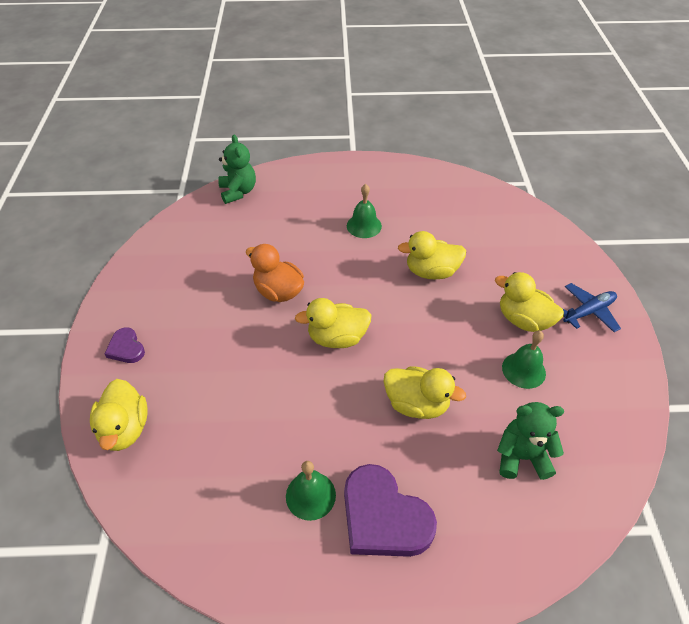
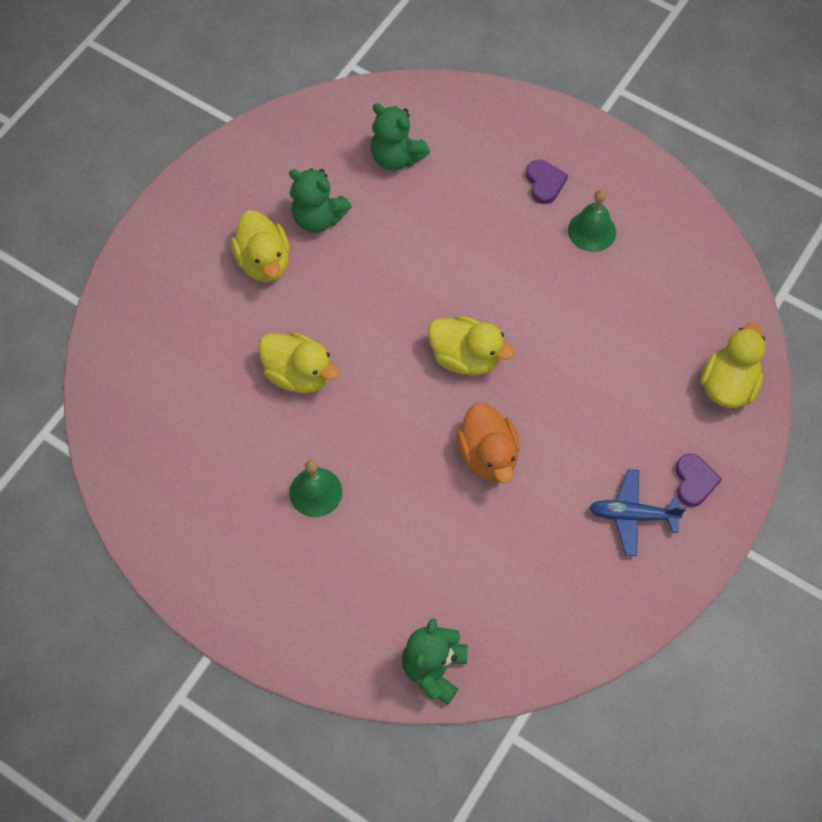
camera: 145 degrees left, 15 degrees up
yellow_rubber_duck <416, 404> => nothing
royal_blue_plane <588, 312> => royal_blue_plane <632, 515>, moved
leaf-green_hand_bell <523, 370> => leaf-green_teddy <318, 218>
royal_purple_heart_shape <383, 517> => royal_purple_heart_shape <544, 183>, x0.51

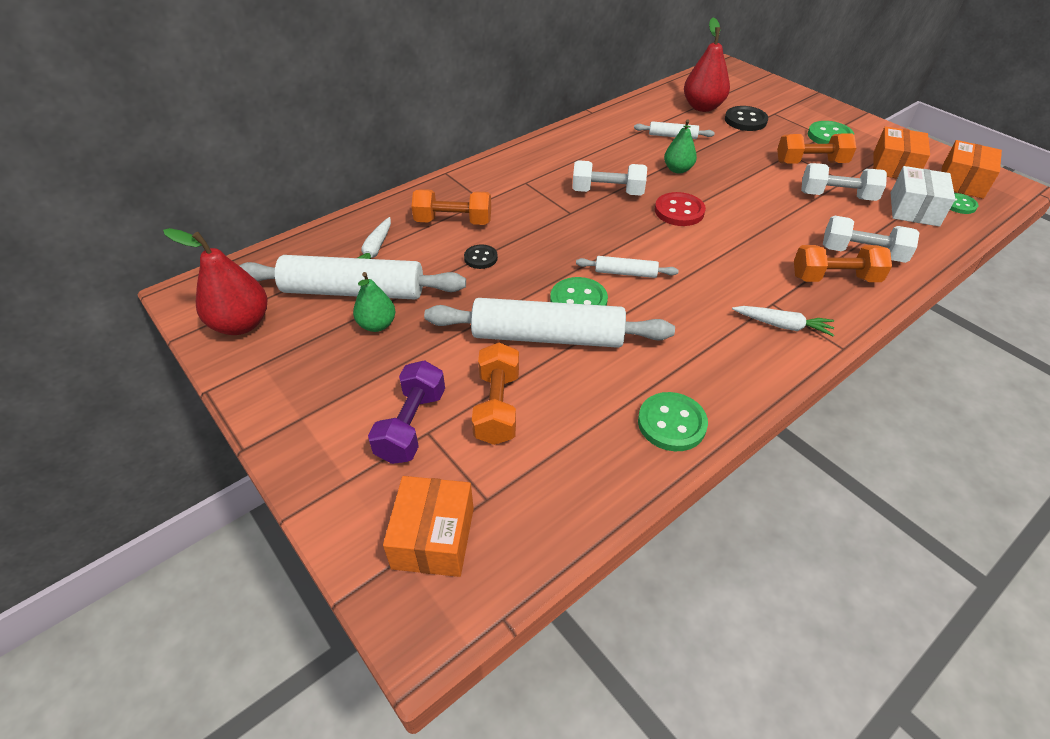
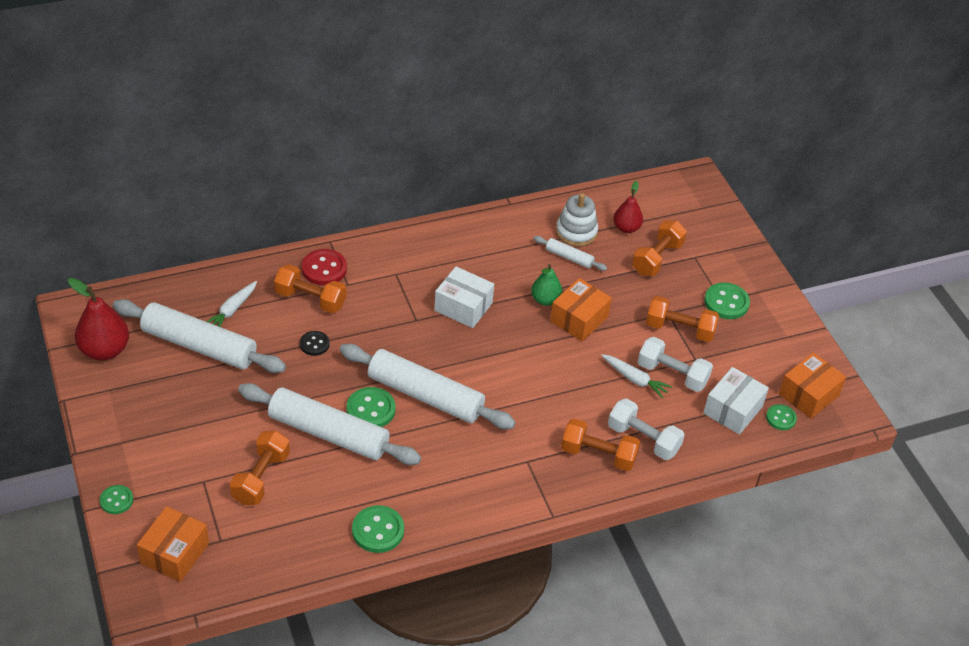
camera: 15 degrees right, 0 degrees up
leaf-green_pear <377, 325> => nothing
royal_purple_hand_weight <411, 425> => nothing
nothing => leaf-green_sewing_button <116, 500>
nothing => snow-white_ring_stacker <576, 232>
scarlet_sewing_button <679, 211> => scarlet_sewing_button <324, 269>, moved
snow-white_toy_carrot <782, 325> => snow-white_toy_carrot <634, 379>, moved
bright_orange_package <894, 167> => bright_orange_package <579, 319>, moved
snow-white_hand_weight <607, 192> => snow-white_package <463, 307>
black_sewing_button <745, 120> => bright_orange_hand_weight <657, 258>
snow-white_pastry_roller <625, 273> => snow-white_pastry_roller <425, 395>, x2.20
scarlet_pear <702, 107> => scarlet_pear <626, 228>, x0.63

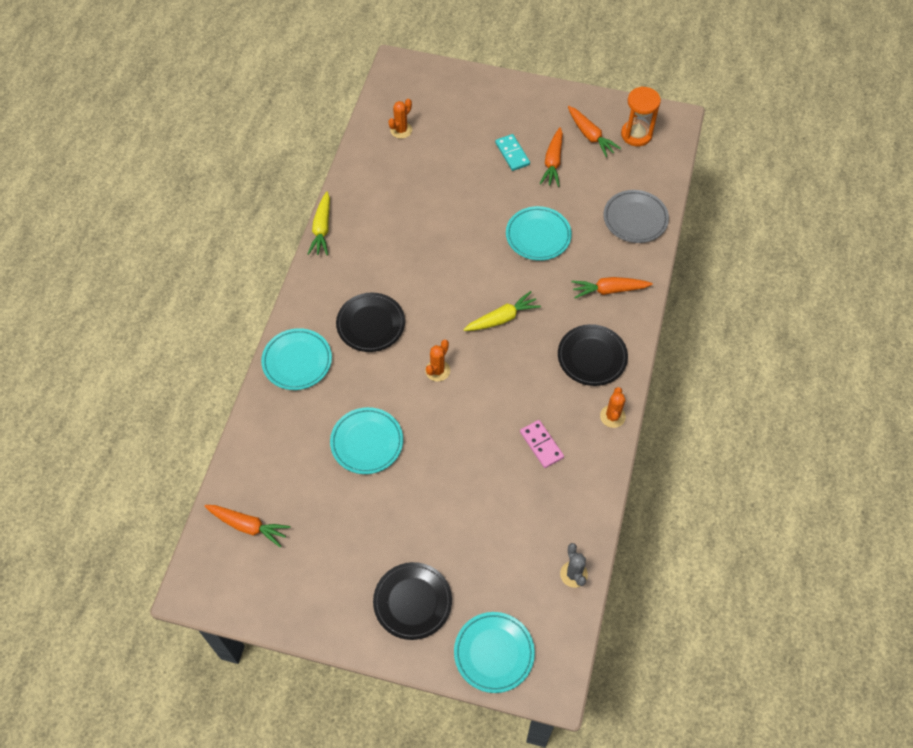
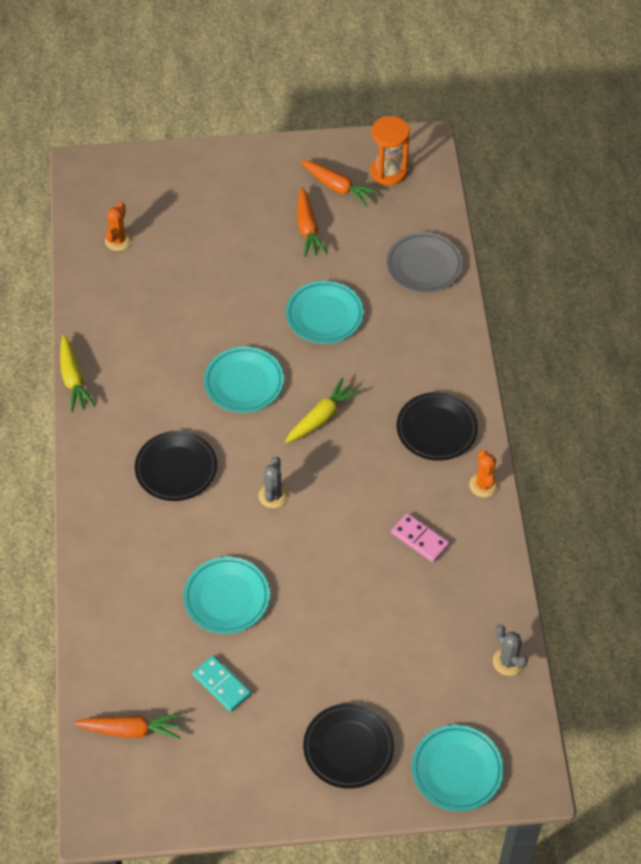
camera: 20 degrees left, 5 degrees down
bright_orange_toy_carrot <609, 290> => nothing
turquoise_flat_dish <297, 361> => turquoise_flat_dish <244, 382>, moved
turquoise_domino_tile <512, 154> => turquoise_domino_tile <221, 685>, moved
bright_orange_cactus <437, 370> => ash-grey_cactus <273, 496>

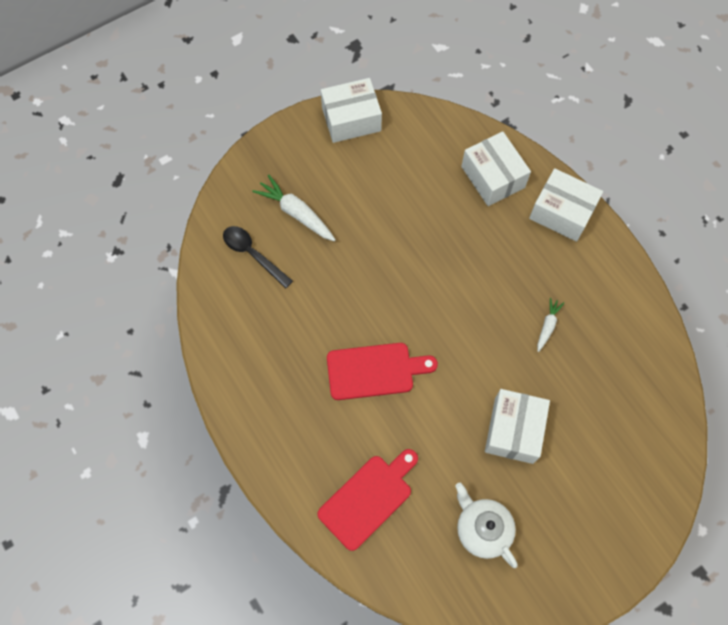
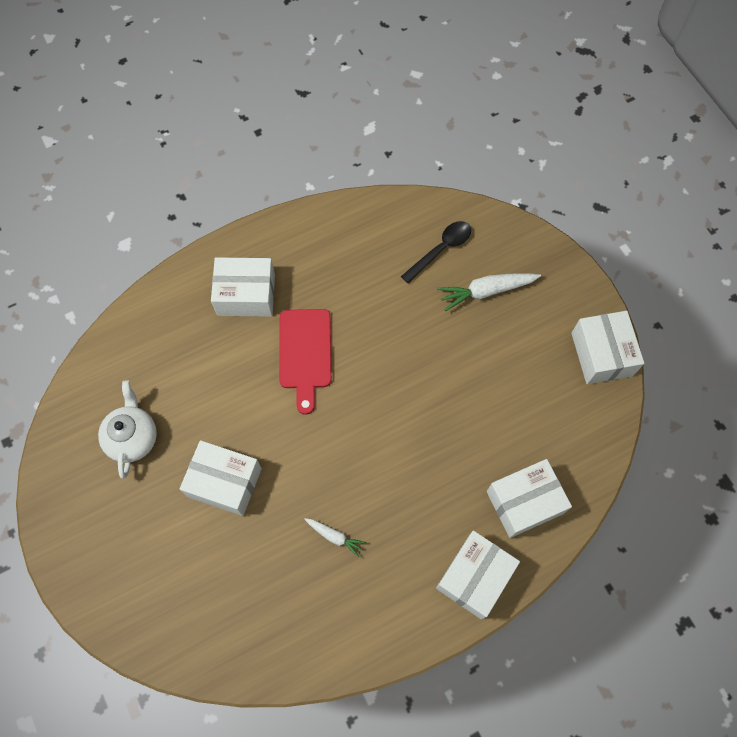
camera: 95 degrees right, 0 degrees up
scarlet_cutting_board <368, 498> => nothing
nothing => snow-white_package <246, 294>
snow-white_toy_carrot <296, 213> => snow-white_toy_carrot <486, 291>, 150 degrees counterclockwise
snow-white_china_teapot <482, 529> => snow-white_china_teapot <133, 437>, 60 degrees counterclockwise

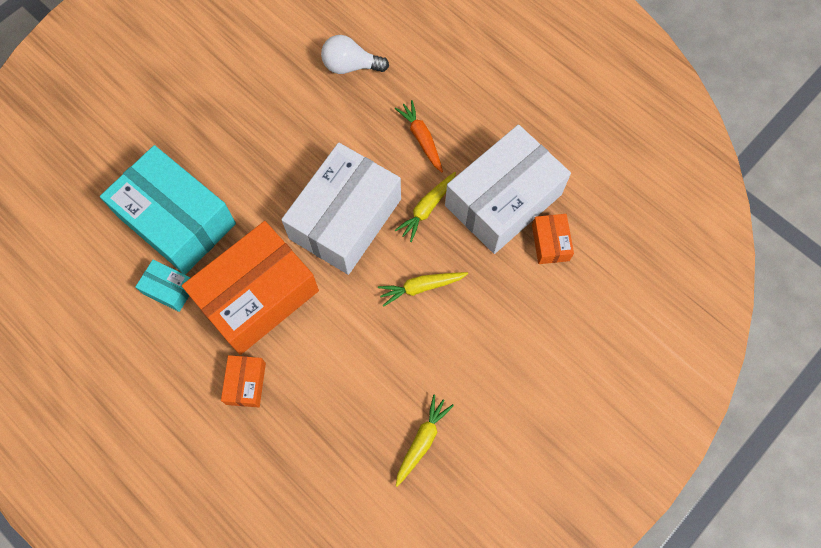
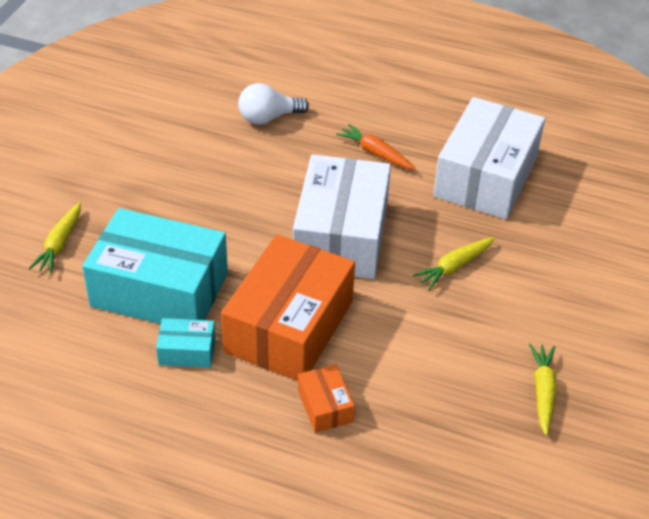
camera: 25 degrees left, 25 degrees down
bright_orange_package <550, 243> => nothing
yellow_toy_carrot <427, 209> => yellow_toy_carrot <60, 244>, moved

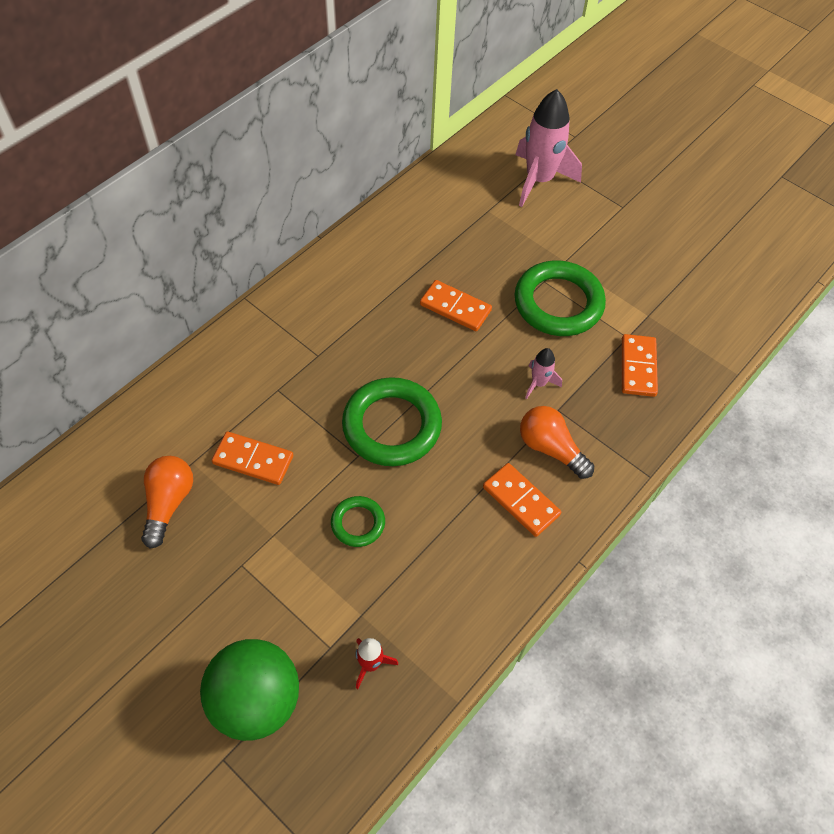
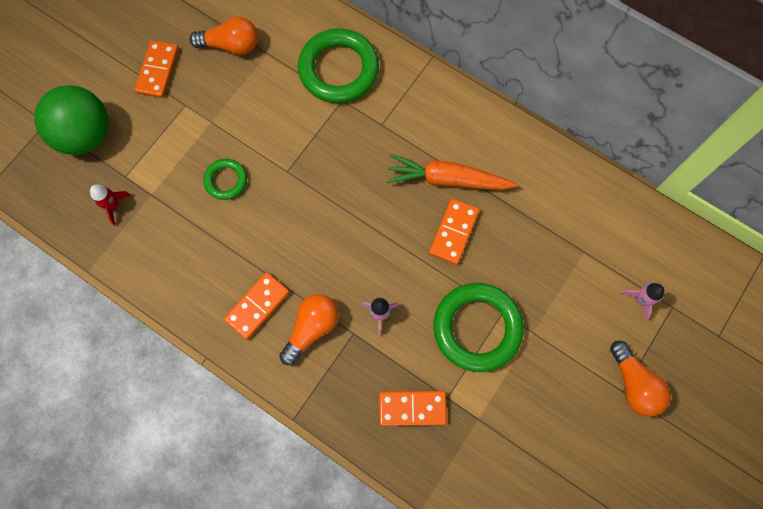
camera: 85 degrees right, 15 degrees up
nothing => bright_orange_toy_carrot <448, 180>
nothing => bright_orange_lightbulb <634, 384>
bright_orange_domino_tile <253, 460> => bright_orange_domino_tile <158, 71>, moved
leaf-green_hoop <392, 425> => leaf-green_hoop <338, 69>, moved
rose-pink_rocket <539, 180> => rose-pink_rocket <640, 300>, x0.47

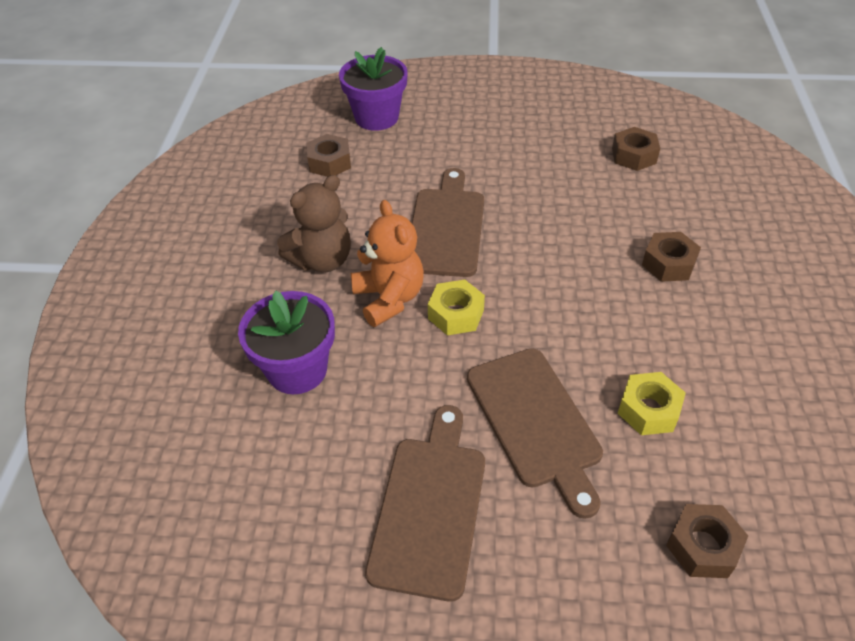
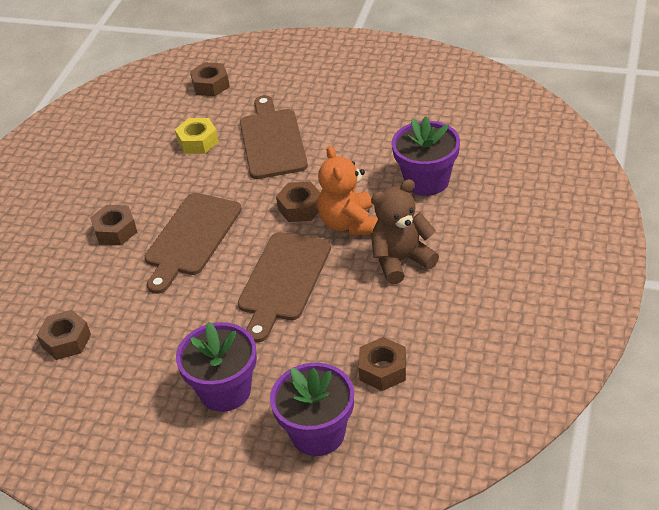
camera: 165 degrees left, 5 degrees down
nothing => royal_purple_potted_plant <225, 391>
brown_cutting_board <430, 507> => brown_cutting_board <191, 238>, moved
yellow_hexagon_nut <456, 314> => brown_hexagon_nut <300, 208>

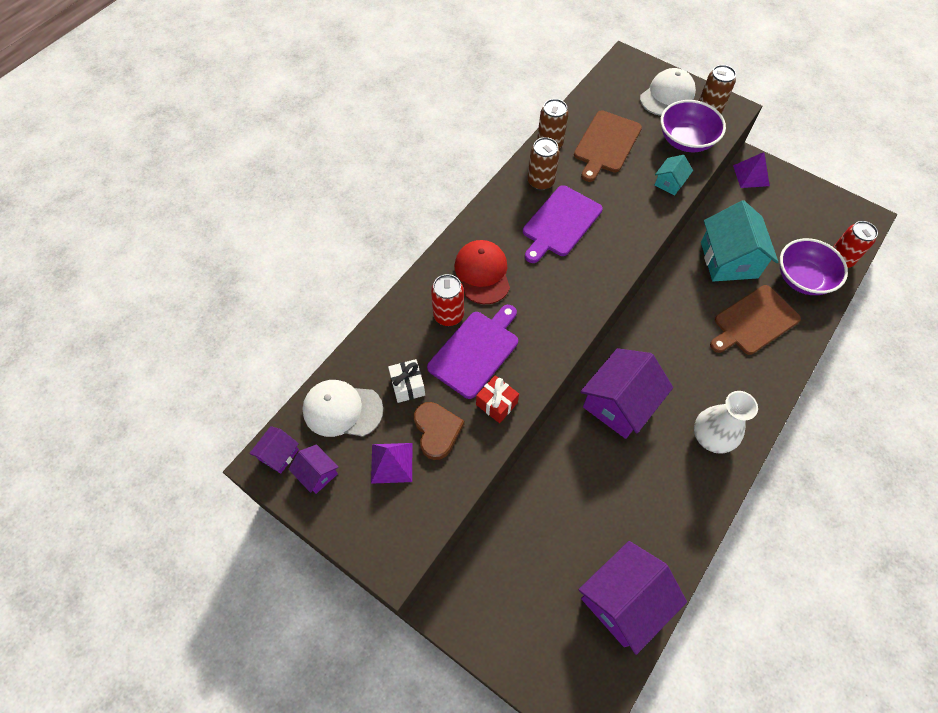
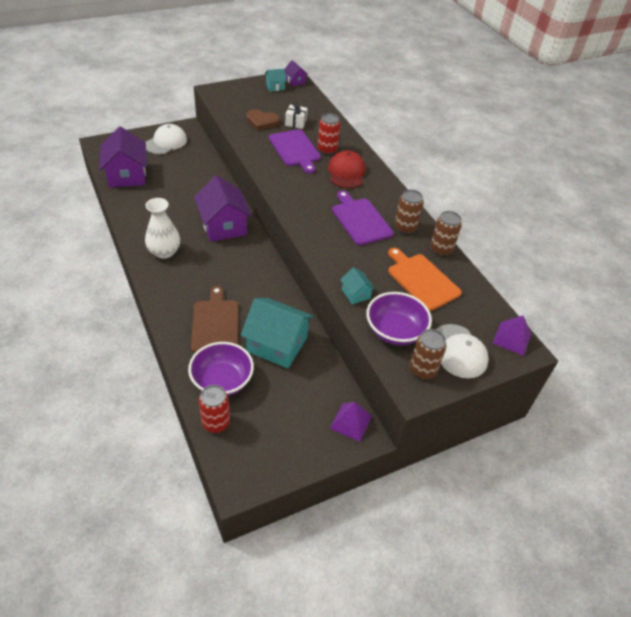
camera: 115 degrees right, 15 degrees down
scarlet_present <496, 404> => nothing
snow-white_peaked_cap <342, 410> => snow-white_peaked_cap <166, 142>, moved
royal_purple_pyramid <391, 463> => royal_purple_pyramid <512, 338>, moved
royal_purple_toy_house <317, 473> => turquoise_toy_house <275, 87>
brown_cutting_board <606, 144> => bright_orange_cutting_board <421, 280>
scarlet_peaked_cap <482, 273> => scarlet_peaked_cap <346, 172>, 105 degrees counterclockwise

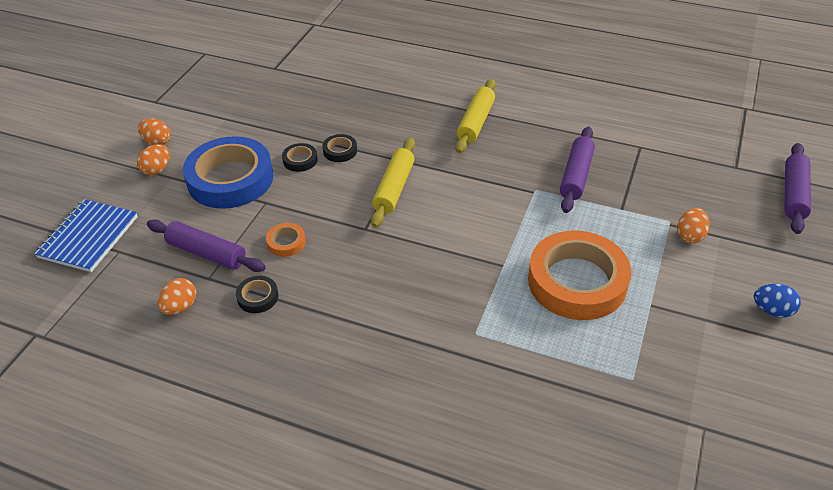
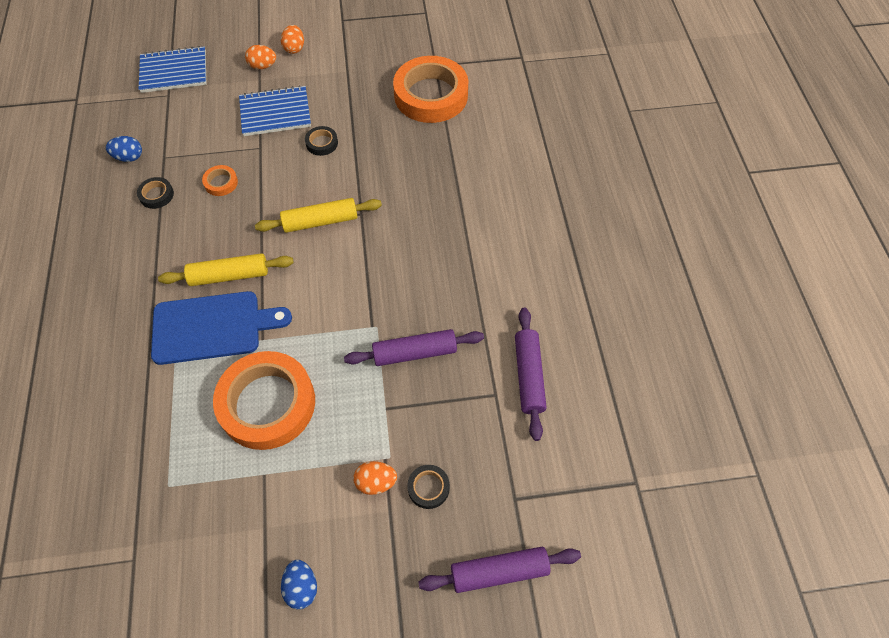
camera: 60 degrees right, 15 degrees up
nothing => royal_blue_cutting_board <212, 327>
nothing => bright_orange_sticky_tape <431, 95>
royal_purple_pastry_roller <207, 253> => royal_purple_pastry_roller <529, 376>, moved
black_sticky_tape <340, 151> => black_sticky_tape <428, 488>, moved
yellow_pastry_roller <475, 122> => yellow_pastry_roller <229, 275>, moved
royal_blue_sticky_tape <230, 179> => royal_blue_notepad <275, 113>
bright_orange_egg <180, 307> => royal_blue_egg <129, 157>

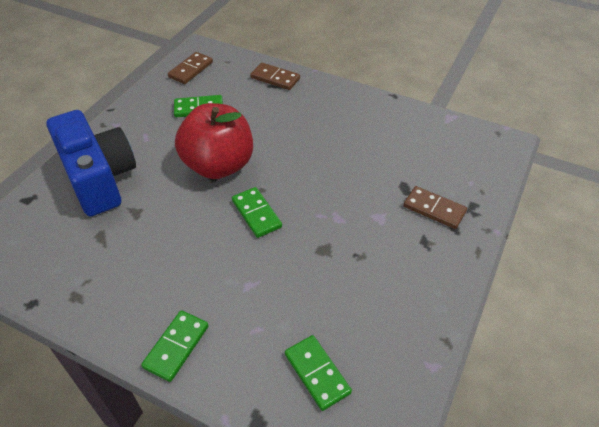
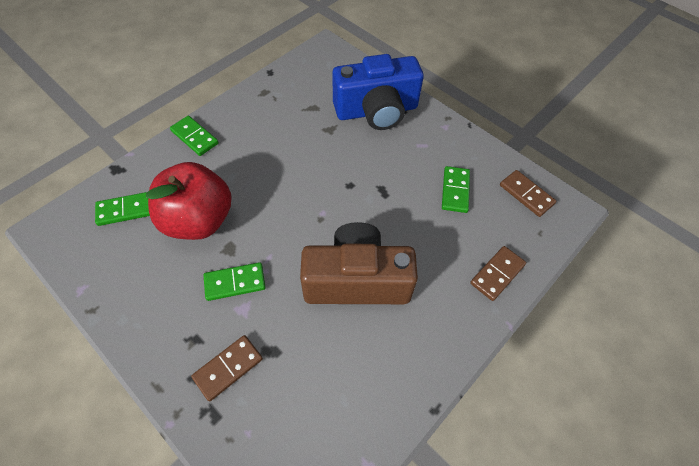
camera: 105 degrees right, 10 degrees up
nothing => brown_compact_camera <356, 280>
scarlet_apple_fruit <218, 165> => scarlet_apple_fruit <198, 220>, moved
leaf-green_domino_tile <256, 214> => leaf-green_domino_tile <235, 283>, moved

